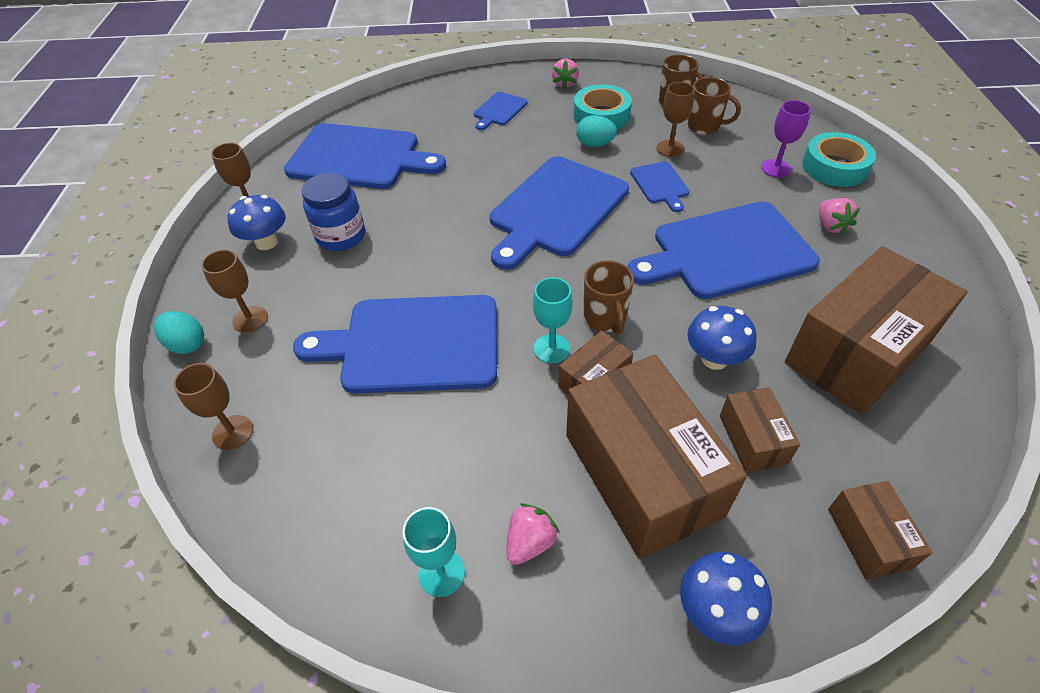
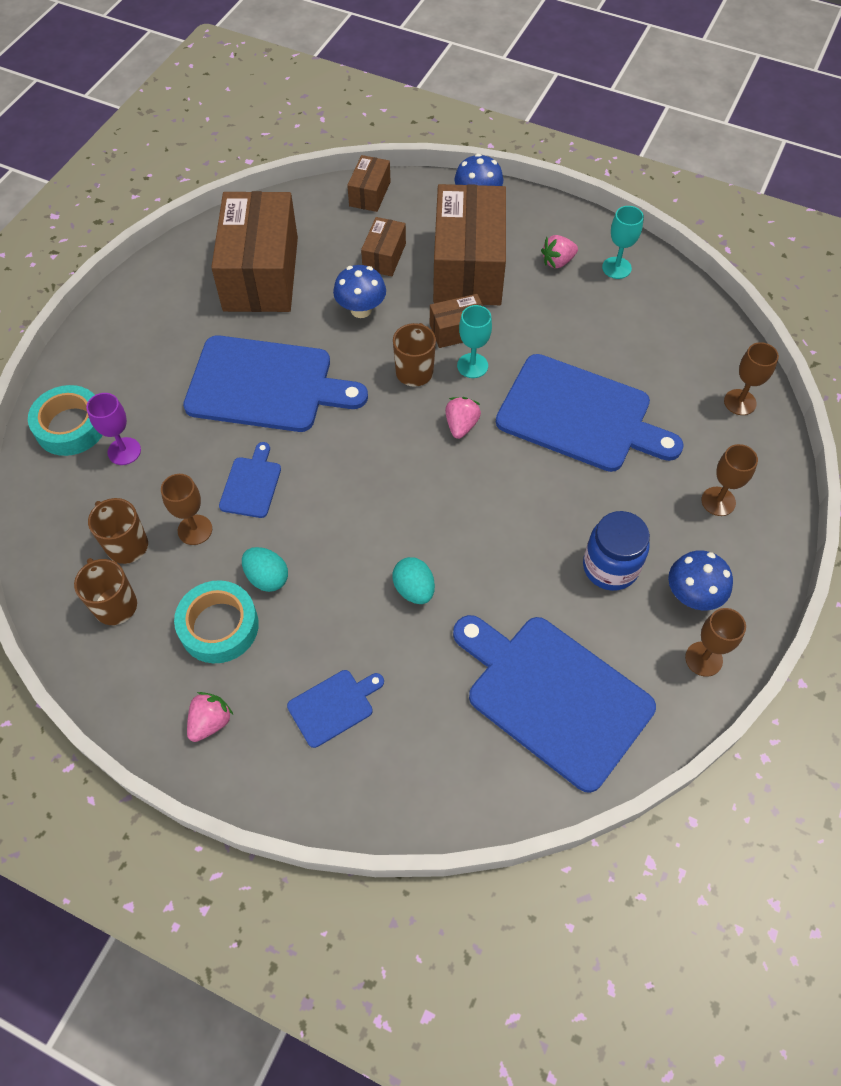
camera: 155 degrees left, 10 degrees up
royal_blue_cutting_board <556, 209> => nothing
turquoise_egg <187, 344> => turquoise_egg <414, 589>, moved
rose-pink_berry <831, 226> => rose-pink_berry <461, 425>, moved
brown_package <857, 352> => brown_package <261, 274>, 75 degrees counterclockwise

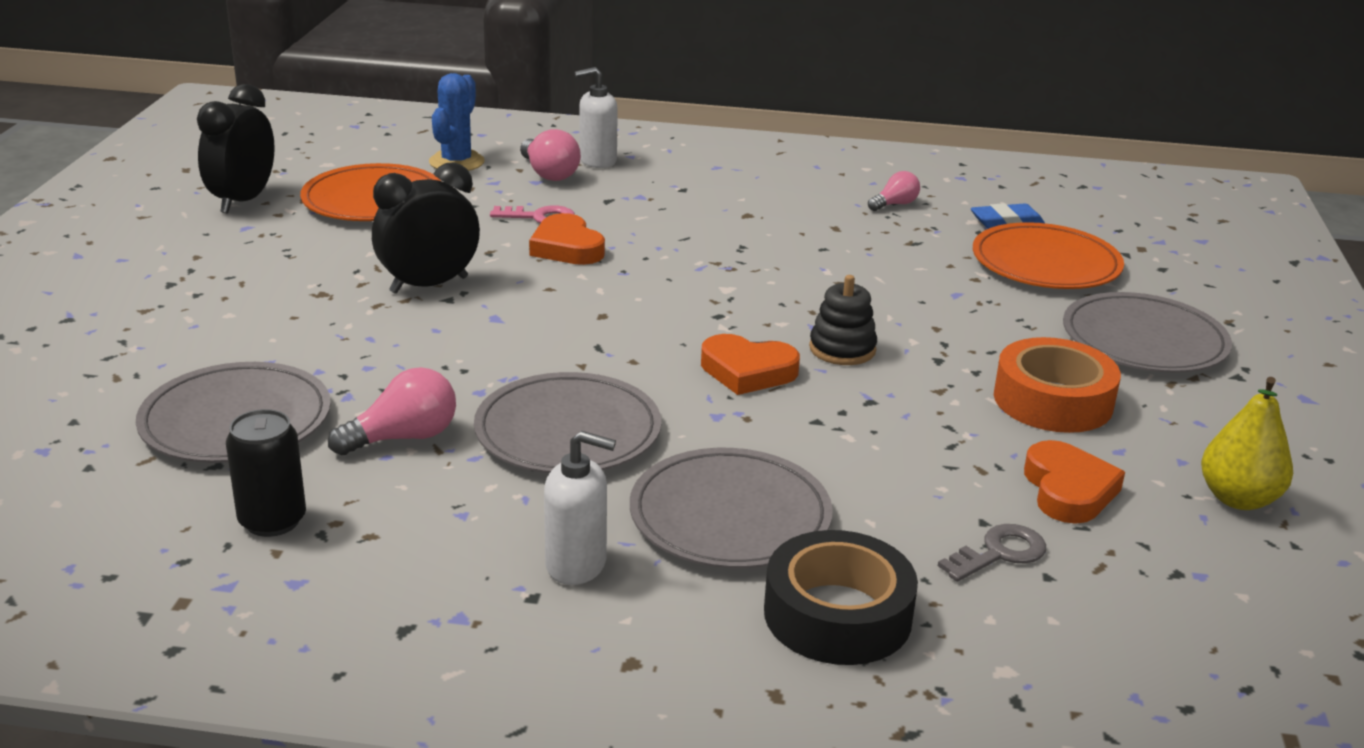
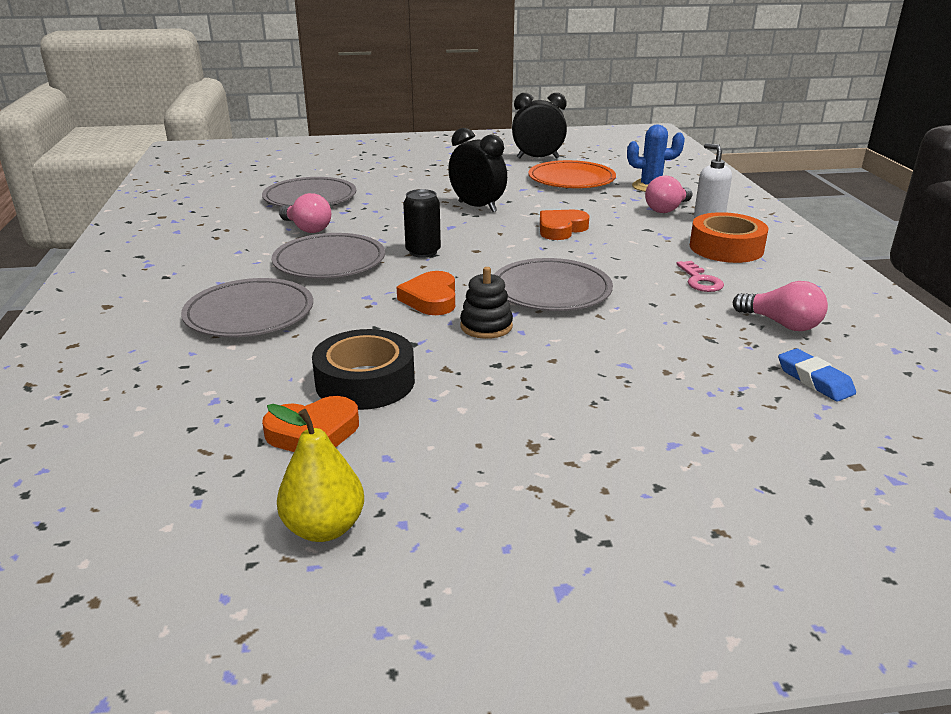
camera: 75 degrees right, 0 degrees up
snow-white_soap_pump <576, 564> => nothing
ash-grey_door_key <999, 553> => nothing
bright_orange_flat_dish <1045, 263> => nothing
black_tin <272, 521> => black_tin <423, 252>, moved
rose-pink_door_key <539, 217> => rose-pink_door_key <700, 280>, moved
black_sticky_tape <837, 614> => black_sticky_tape <365, 382>, moved
bright_orange_sticky_tape <1053, 400> => bright_orange_sticky_tape <726, 248>, moved
ash-grey_flat_dish <1144, 340> => ash-grey_flat_dish <551, 290>, moved
rose-pink_lightbulb <894, 204> => rose-pink_lightbulb <781, 324>, x1.56

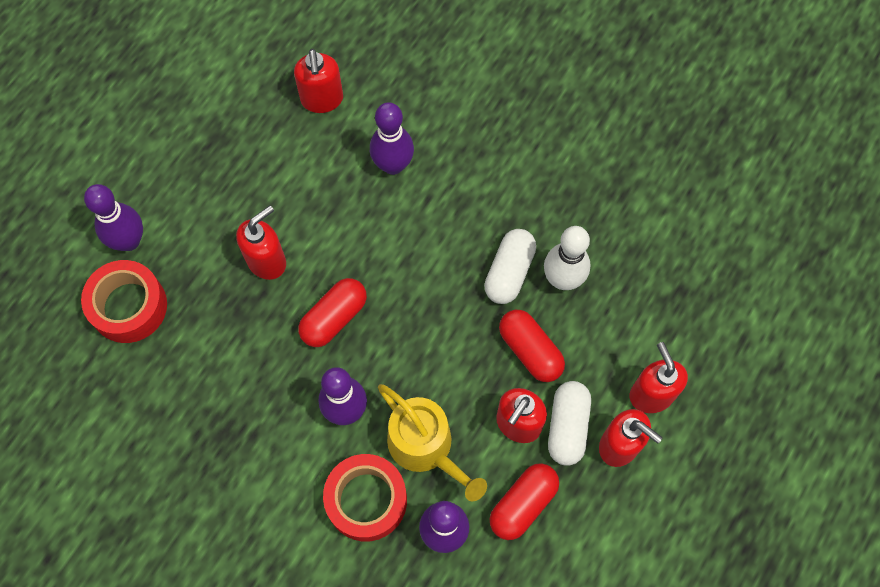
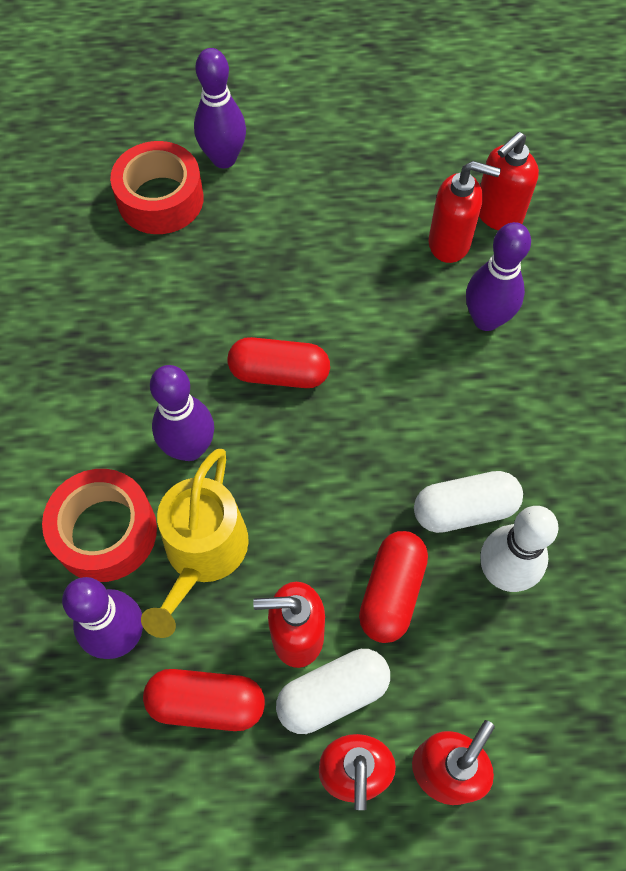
camera: 55 degrees right, 5 degrees down
scarlet_soap_pump <267, 261> => scarlet_soap_pump <450, 243>, moved

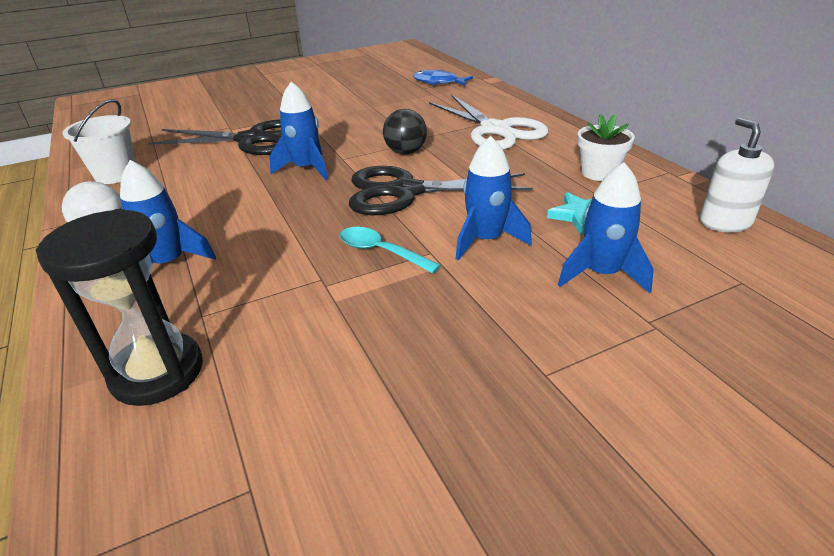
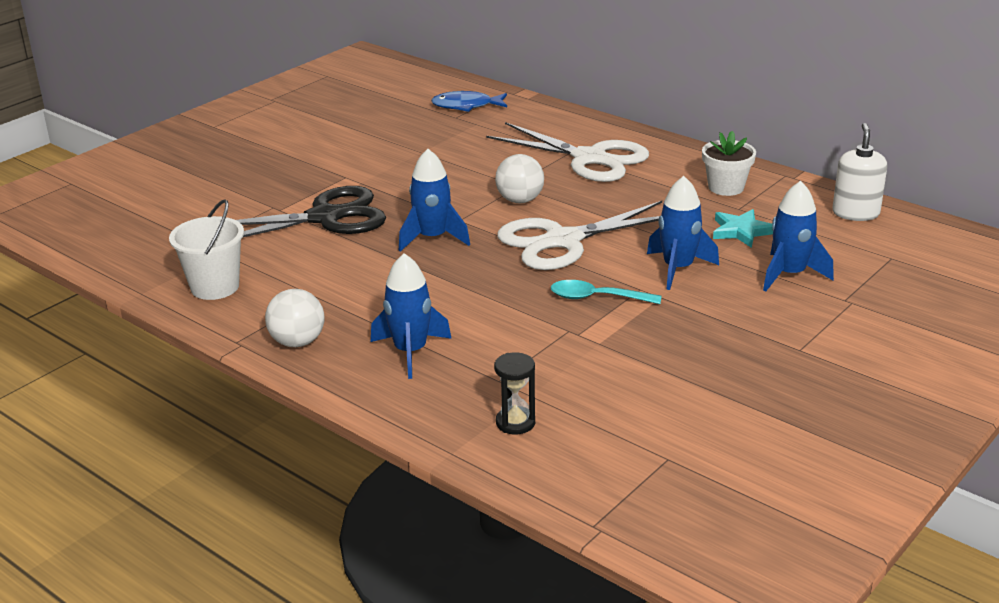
camera: 25 degrees left, 5 degrees down
black_scissors <406, 192> => snow-white_scissors <563, 241>
black_sphere <405, 152> => snow-white_sphere <520, 200>
snow-white_soap_pump <725, 222> => snow-white_soap_pump <855, 213>, 45 degrees clockwise
black_sand_timer <157, 372> => black_sand_timer <515, 423>, x0.52

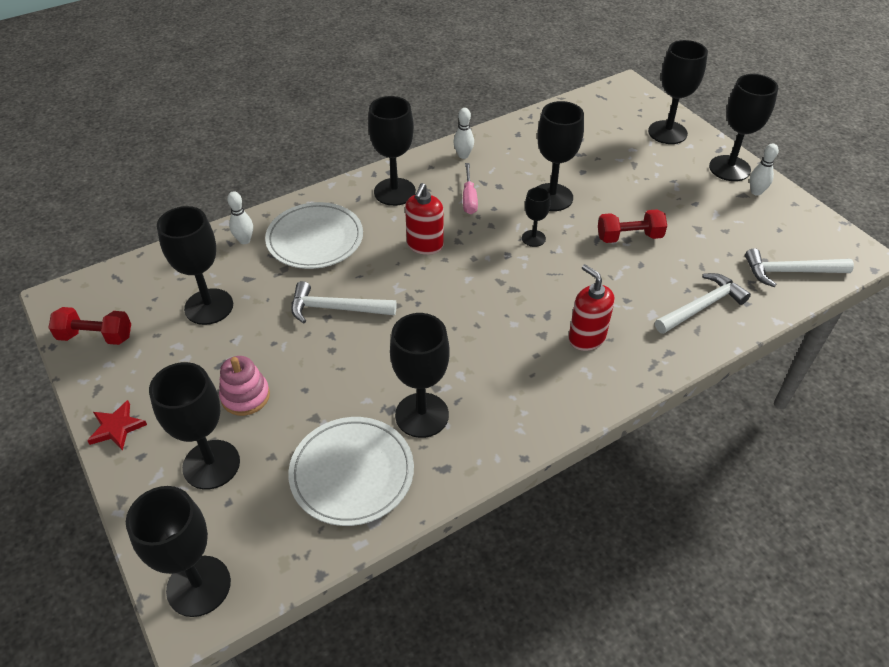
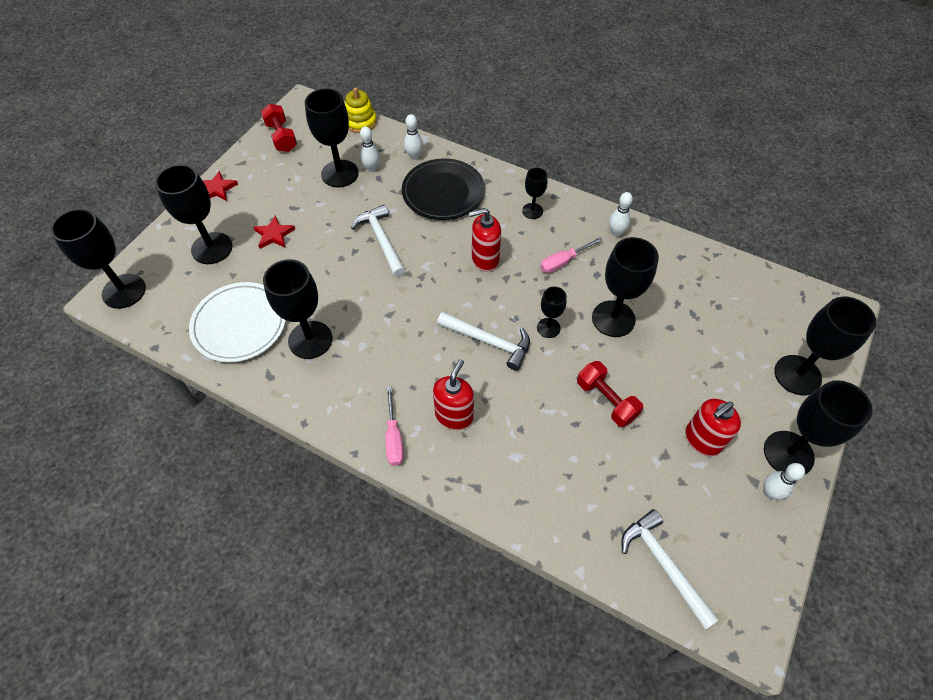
camera: 60 degrees right, 10 degrees up
nothing => yellow_ring_stacker <360, 122>
nothing => snow-white_bowling_pin <371, 168>
nothing => rose-pink_flat_screwdriver <394, 437>
nothing => scarlet_soap_pump <702, 440>
snow-white_hammer <702, 306> => snow-white_hammer <489, 342>, moved
rose-pink_ring_stacker <245, 396> => scarlet_star_shape <274, 235>
snow-white_flat_dish <315, 239> => black_flat_dish <443, 192>
black_chalice <394, 192> => black_chalice <532, 211>, x0.54

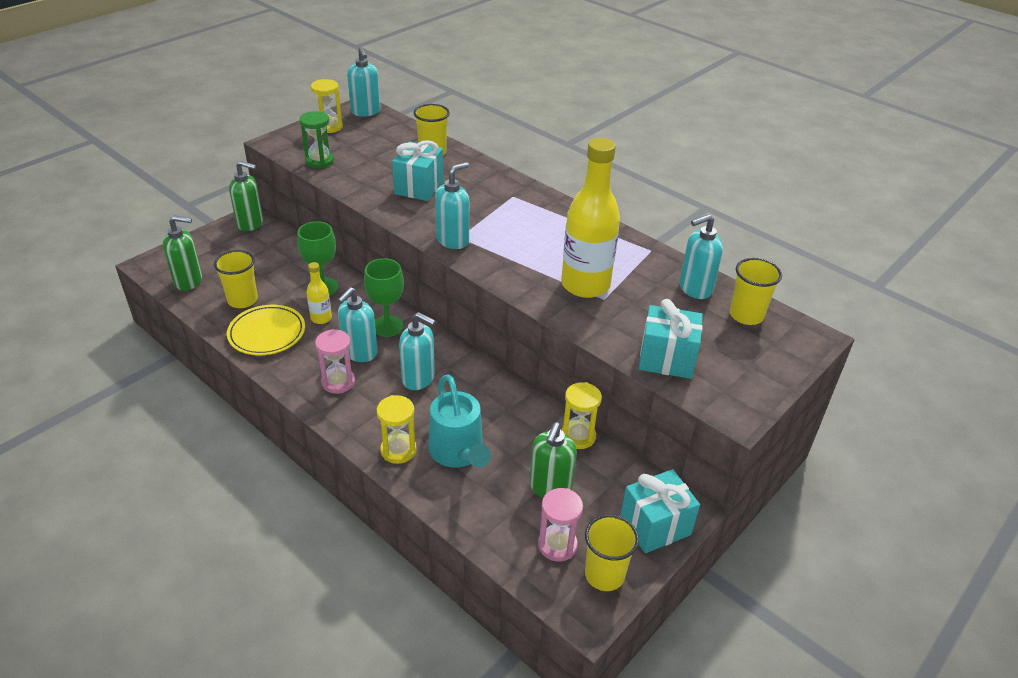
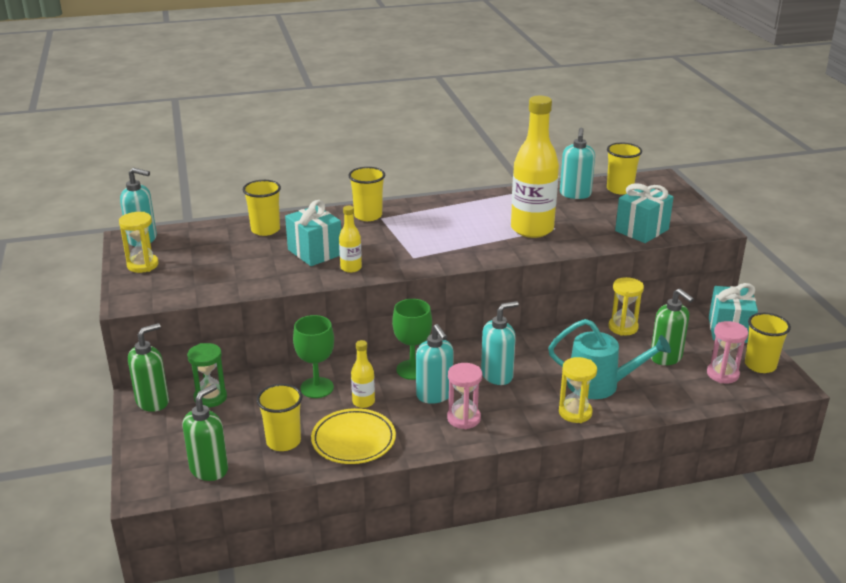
camera: 55 degrees left, 10 degrees down
turquoise_soap_pump <453, 240> => nothing
nothing => yellow_bottle <351, 268>
nothing => yellow_cup <368, 216>
leaf-green_sand_timer <319, 161> => leaf-green_sand_timer <210, 397>, moved

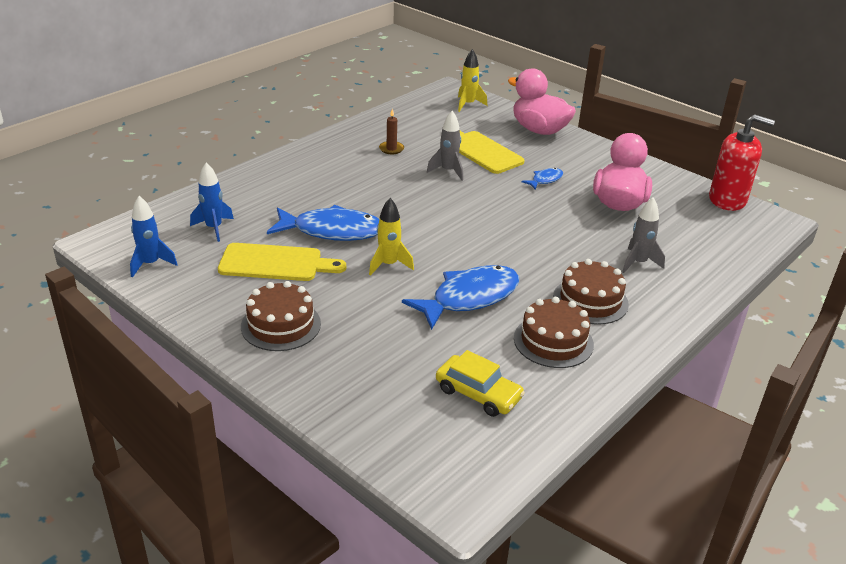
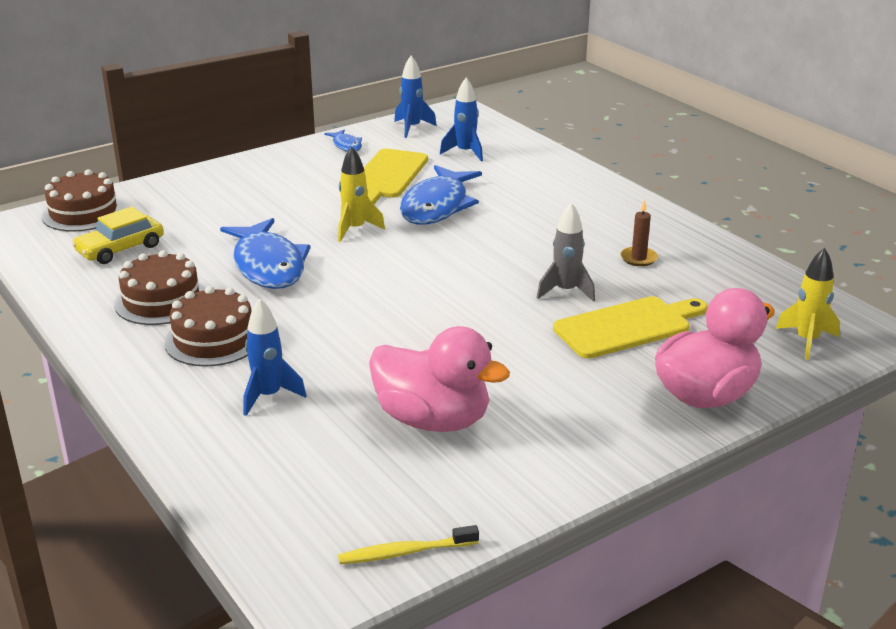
camera: 105 degrees right, 5 degrees down
brown_cake <281, 325> => brown_cake <83, 213>, moved
royal_blue_fish_figure <545, 180> => royal_blue_fish_figure <346, 145>, moved
scarlet_soap_pump <727, 200> => yellow_toothbrush <405, 552>
ash-grey_rocket <638, 263> => royal_blue_rocket <269, 396>

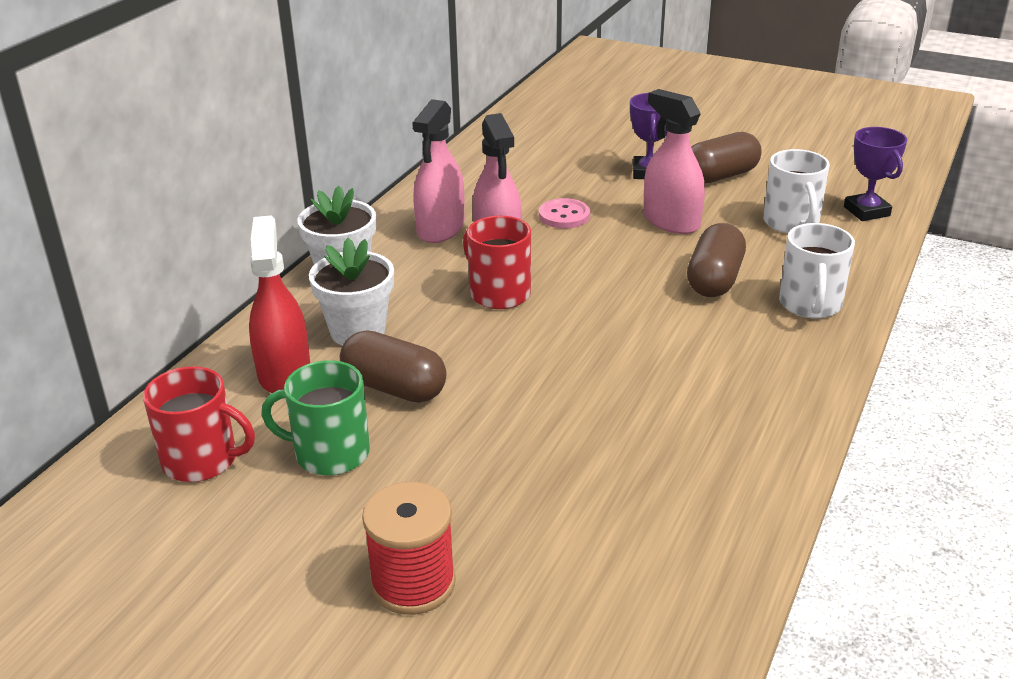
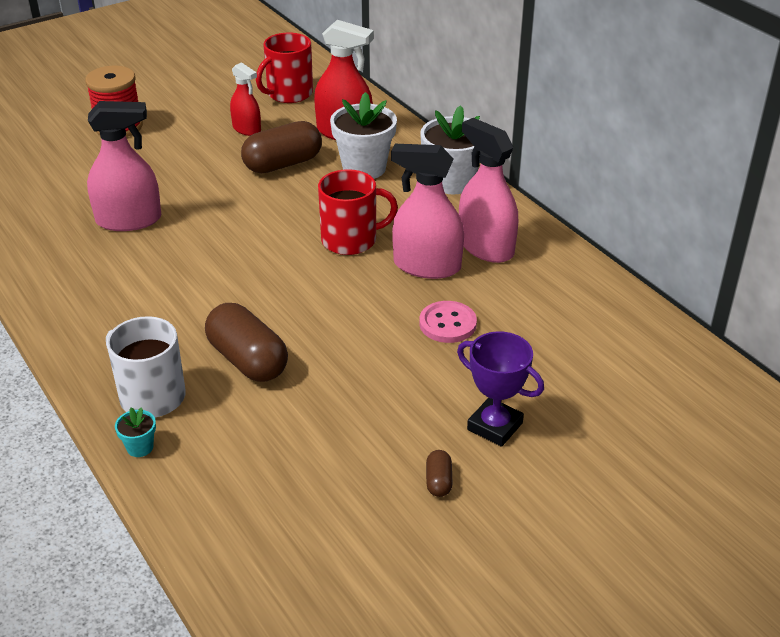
camera: 120 degrees right, 5 degrees up
snow-white_mug <791, 222> => nothing
royal_purple_prize_cup <866, 211> => nothing
nothing => turquoise_potted_plant <140, 447>
rose-pink_sprayer <671, 221> => rose-pink_sprayer <129, 220>, moved
leaf-green_mug <330, 453> => scarlet_sprayer <247, 129>
brown_capsule <720, 176> => brown_capsule <438, 481>, x0.45

